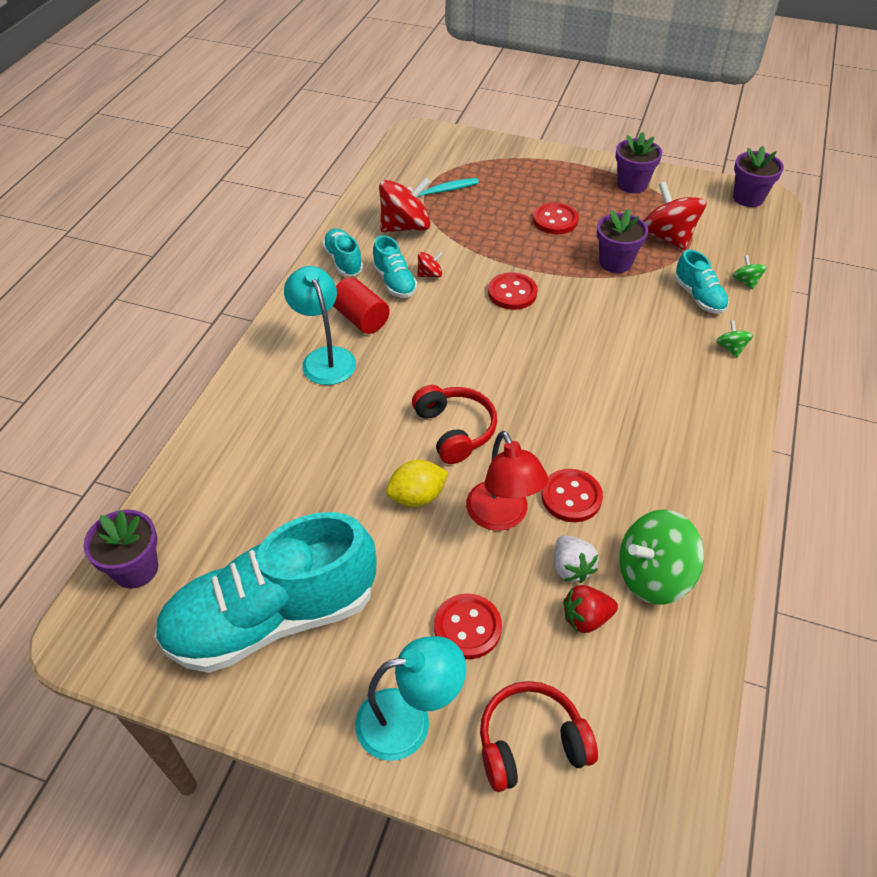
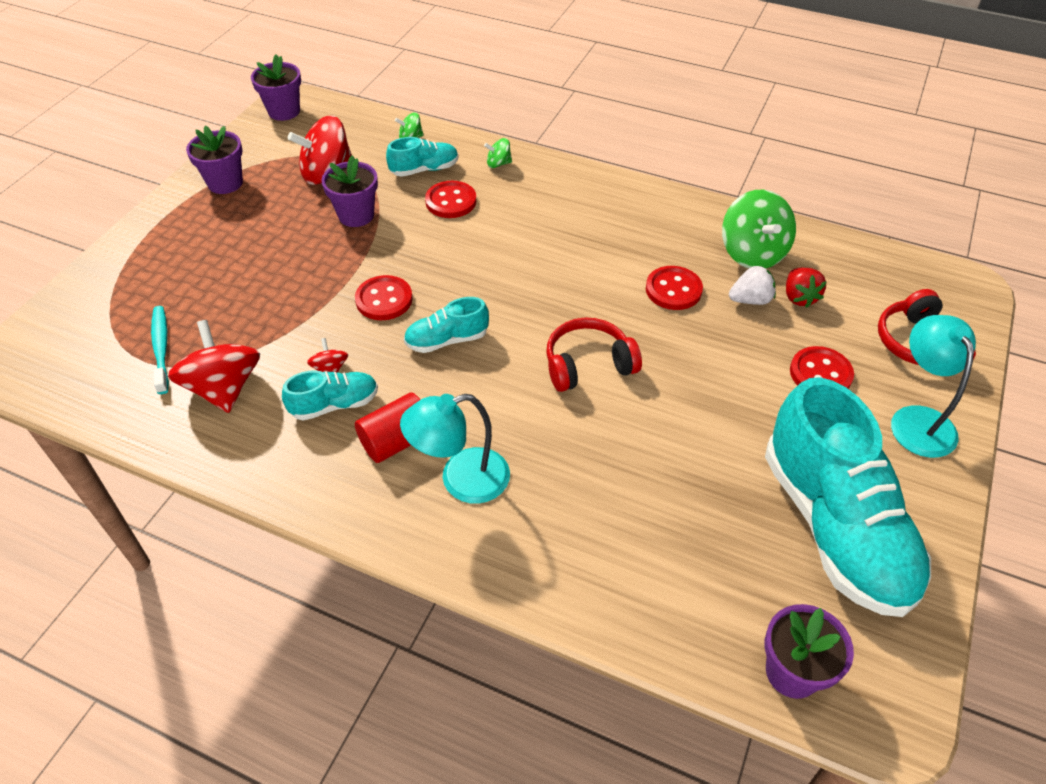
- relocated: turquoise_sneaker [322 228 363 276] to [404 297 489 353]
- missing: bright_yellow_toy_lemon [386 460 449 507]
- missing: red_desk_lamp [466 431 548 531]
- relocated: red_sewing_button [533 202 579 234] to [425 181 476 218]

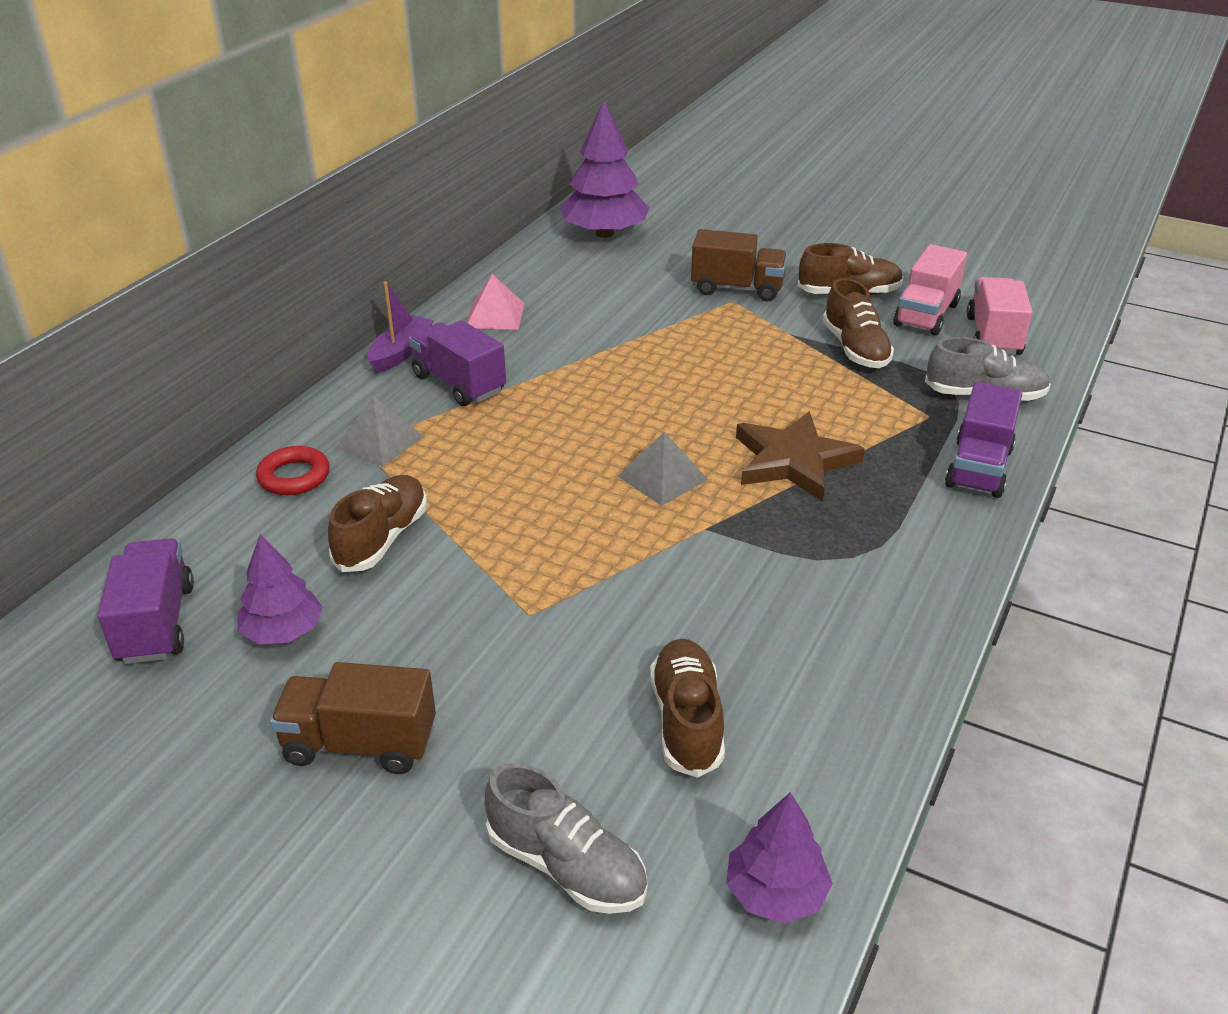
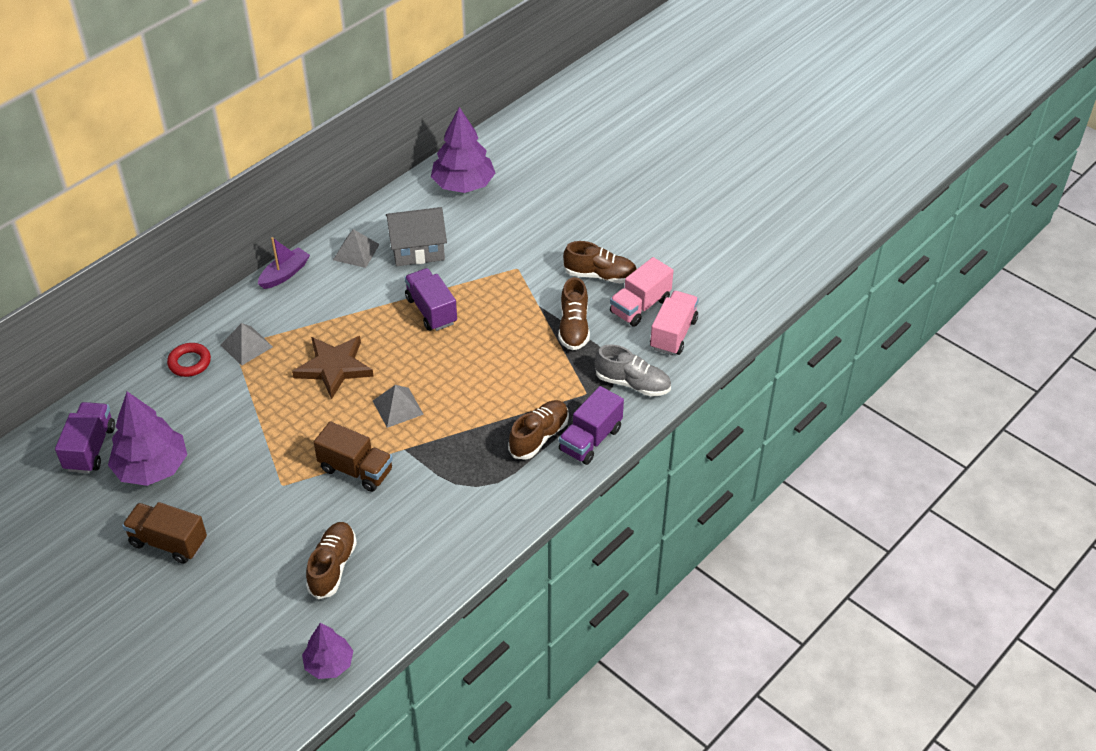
- size: violet_tree [237 534 323 644] = [108 391 187 486] x1.69
- relocated: dark_brown_sneaker [328 475 427 572] to [508 400 569 460]
- relocated: violet_toy_truck [409 320 506 406] to [404 268 457 331]
- colour: rose-pink_solid_pyramid [467 274 525 330] to gray_solid_pyramid [333 229 380 268]
- missing: gray_sneaker [485 763 647 914]
- relocated: dark_brown_toy_truck [691 229 787 301] to [314 422 393 492]
- relocated: dark_brown_five-pointed_star [736 411 865 501] to [292 336 374 399]
- appeared: gray_cottage [386 207 447 266]

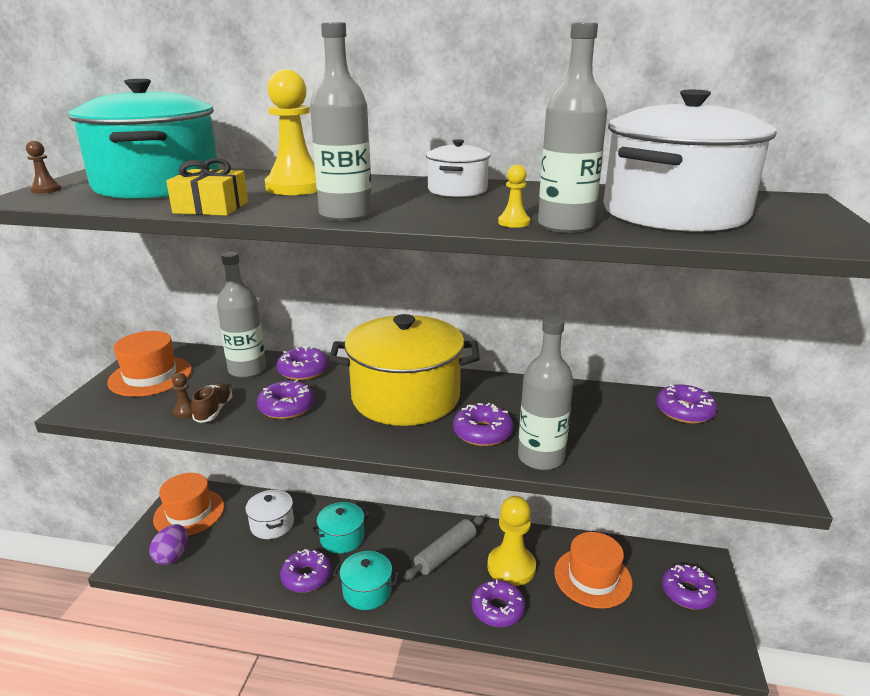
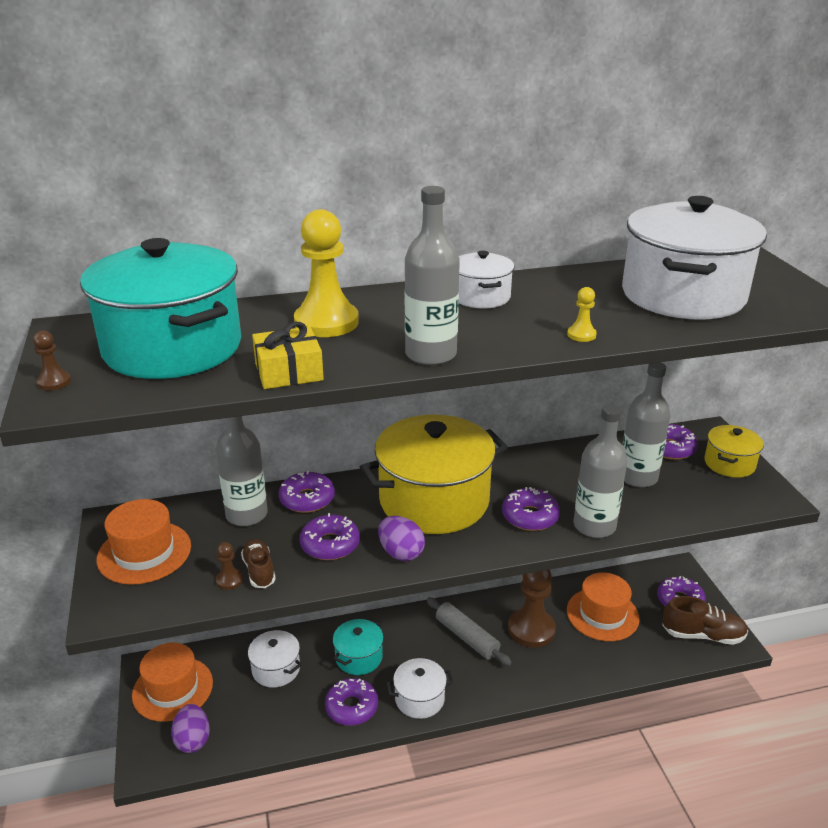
- colour: turquoise_pot [333 551 400 610] to white_pot [386 658 454 719]
- spun: gray_rolling_pin [403 515 484 580] = [427 597 512 666] 60 degrees counterclockwise
- missing: violet_donut [471 579 525 627]
- colour: bright_yellow_game_pawn [487 496 536 586] to dark_brown_game_pawn [508 570 556 648]
- relocated: gray_bottle [538 22 607 233] to [622 362 671 487]
- appeared: violet_egg_shape [378 516 425 561]
- appeared: dark_brown_sneaker [662 596 748 645]
- appeared: bright_yellow_pot [705 425 764 478]

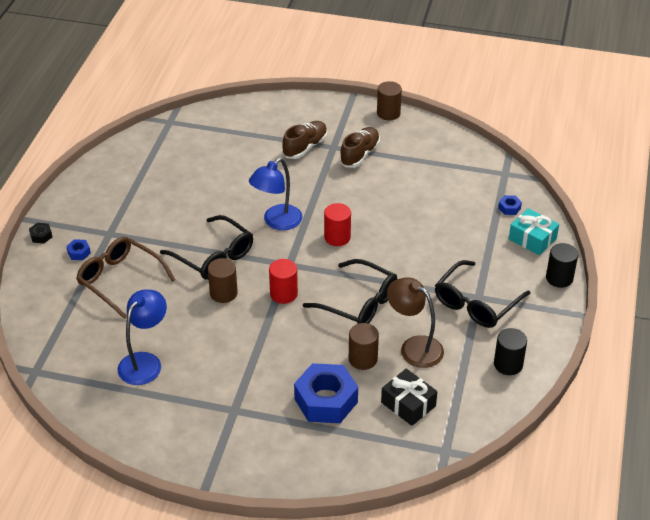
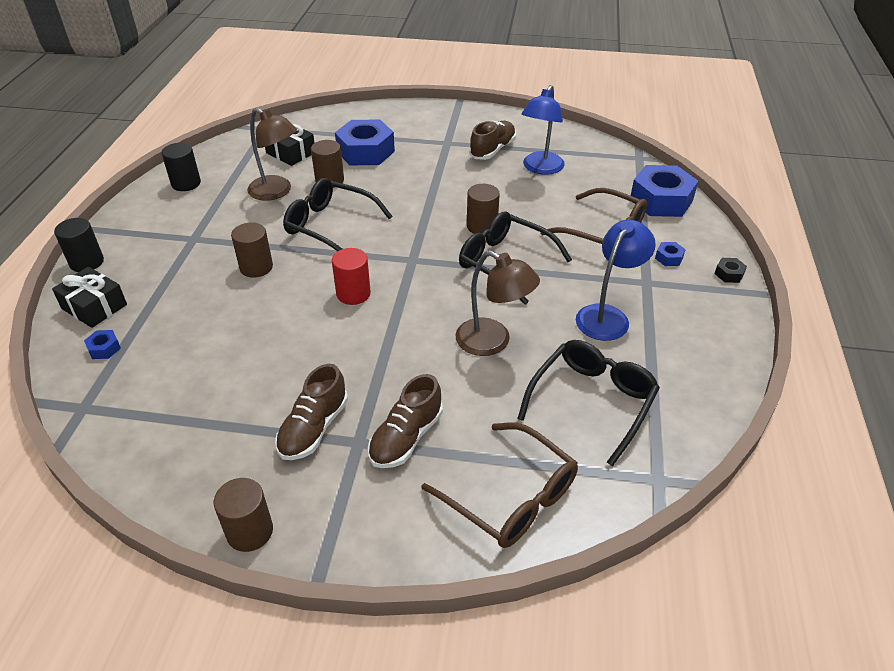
- relocated: blue_desk_lamp [249 158 302 230] to [576 219 656 341]
- missing: red_cylinder_shape [269 259 298 304]
- relocated: black_spectacles [435 260 530 328] to [517 340 660 466]
- colour: turquoise_gift [509 208 559 255] to black_gift [52 267 127 328]
- appeared: dark_brown_cylinder_shape [231 222 273 278]
- appeared: dark_brown_spectacles [421 422 578 548]
- appeared: dark_brown_desk_lamp [455 250 540 356]
- appeared: dark_brown_sneaker [469 121 516 160]
- appeared: blue_nut [631 165 698 217]

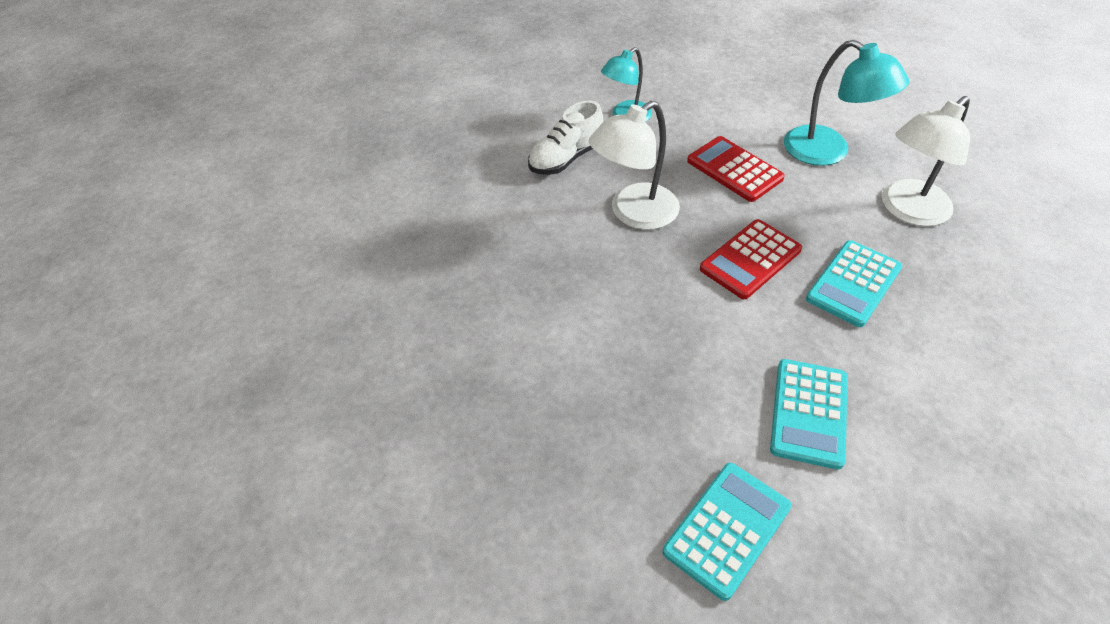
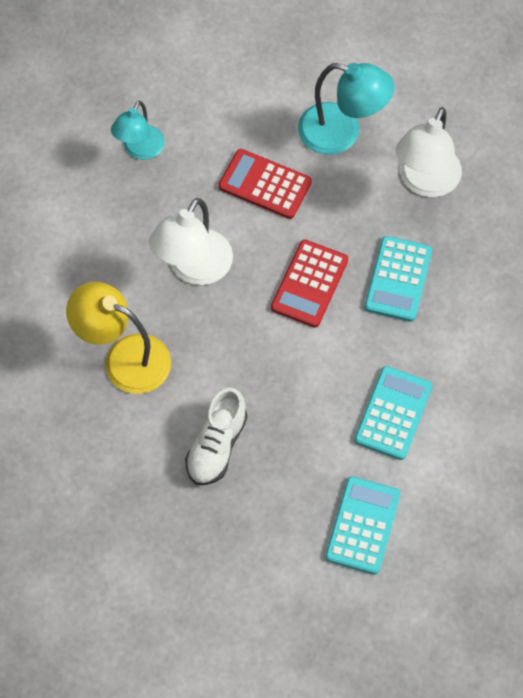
- relocated: white_sneaker [528 100 603 175] to [185 388 247 485]
- spun: turquoise_pocket_calculator [770 359 848 470] = [354 366 432 460] 150 degrees counterclockwise
- appeared: bright_yellow_desk_lamp [66 282 171 394]

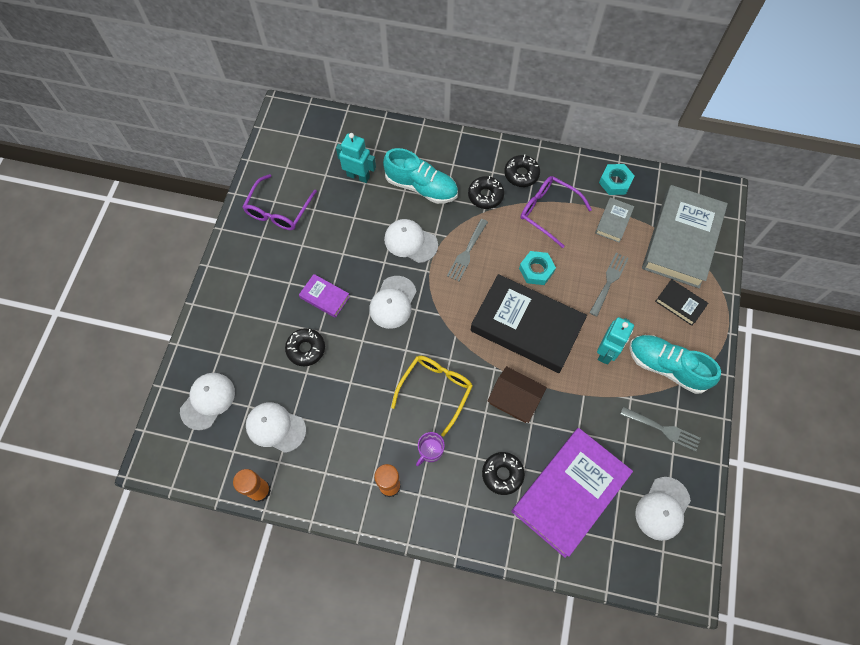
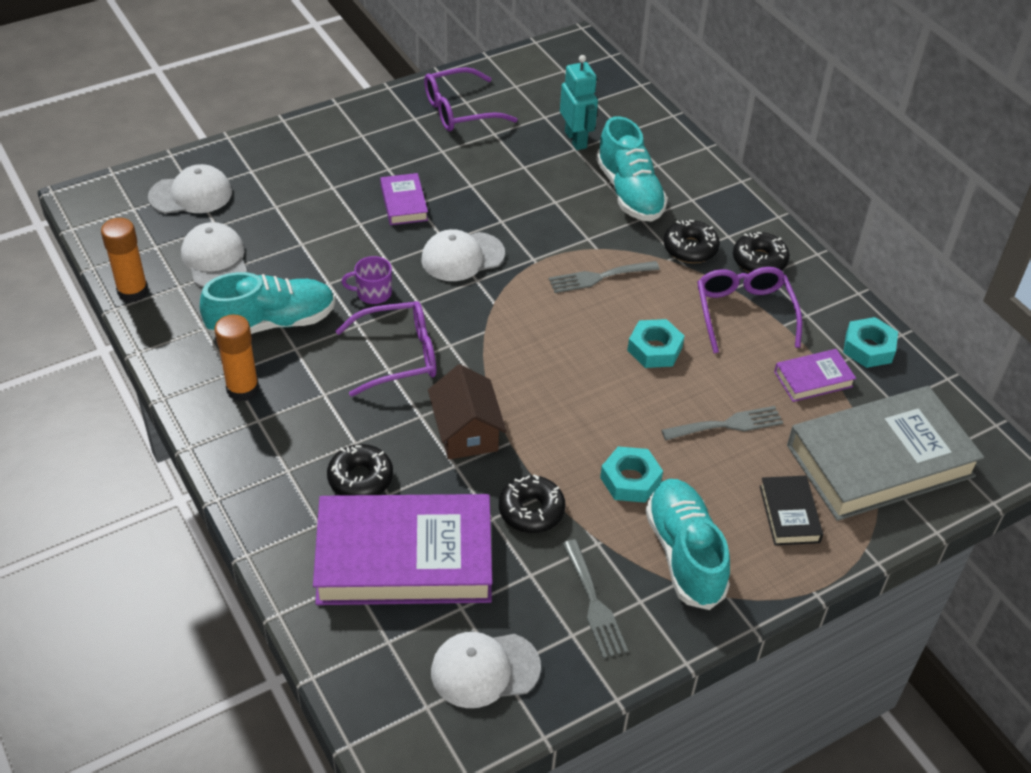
- relocated: black_donut [285 328 325 366] to [499 475 565 533]
- missing: white_cap [384 219 438 263]
- colour: bright_yellow_spectacles [391 356 473 437] to violet_spectacles [336 301 436 397]
- relocated: violet_coffee_mug [416 432 445 466] to [342 256 392 304]
- missing: black_book [470 274 587 373]
- colour: gray_book [595 197 634 243] to violet_book [774 349 856 402]
- exchanged: turquoise_robot_figure [597 317 634 364] to turquoise_nut [600 447 663 502]
- appeared: turquoise_sneaker [200 272 335 338]

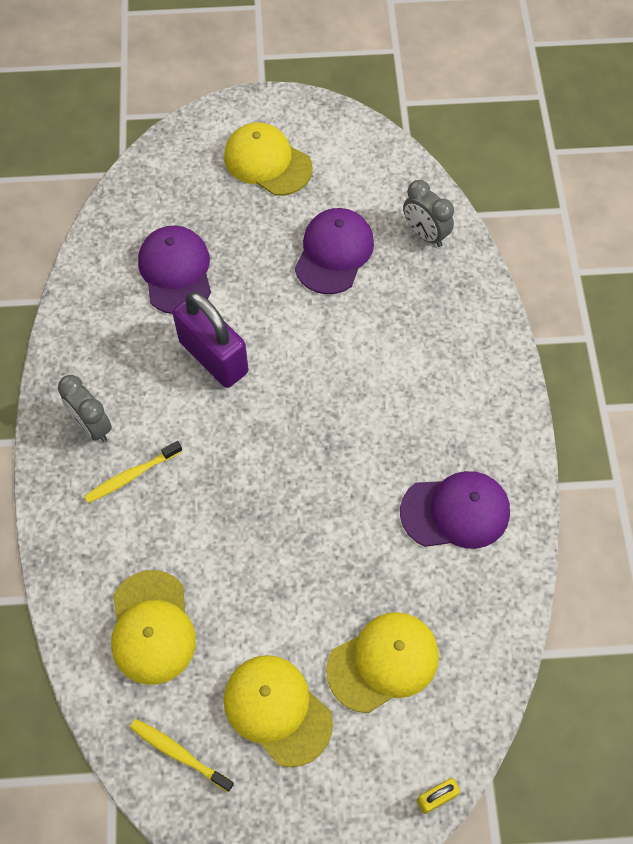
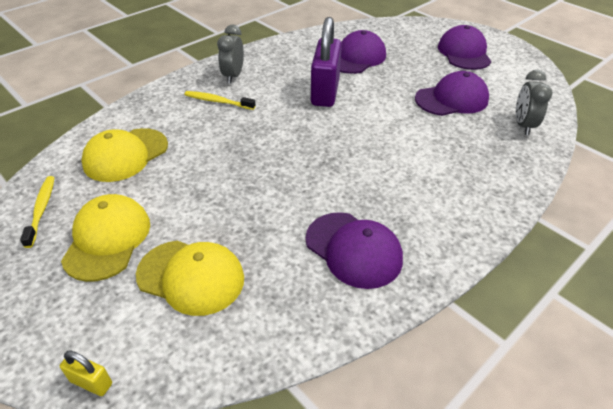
- colour: bright_yellow_cap [224 123 313 196] to violet_cap [438 25 491 70]

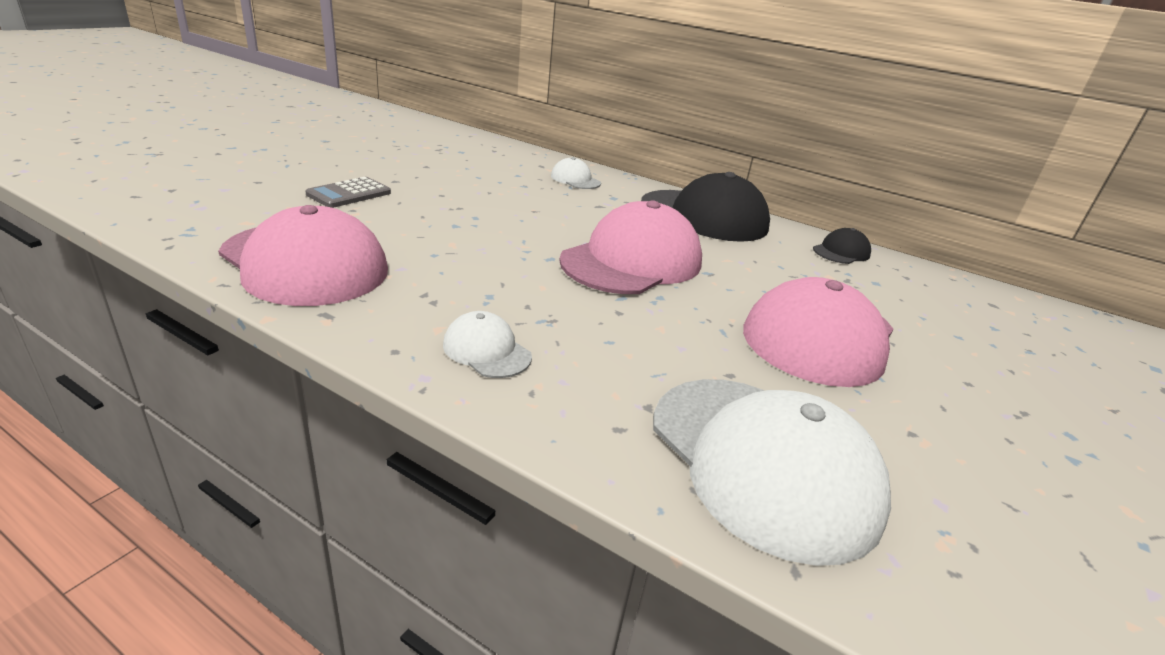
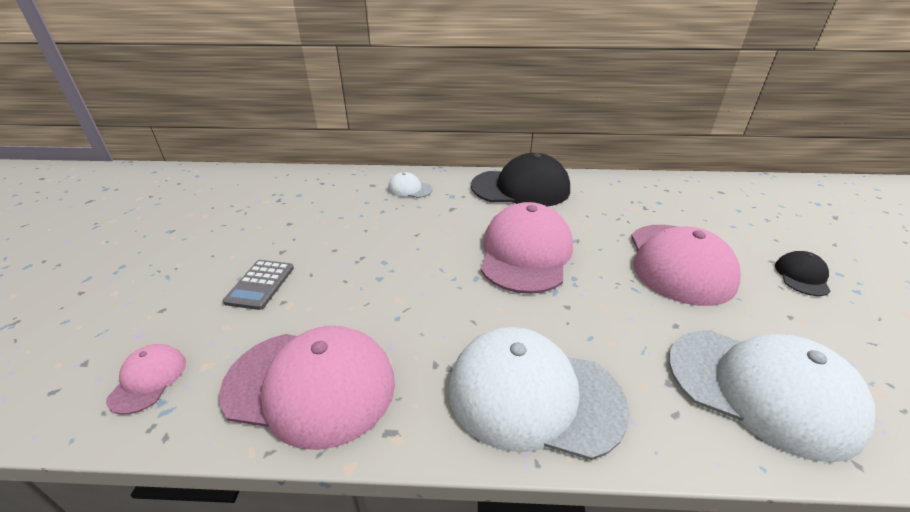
- size: white_cap [443 311 532 378] = [448 327 630 460] x2.17
- relocated: black_cap [813 228 871 264] to [775 251 831 296]
- appeared: rose-pink_cap [106 344 186 415]

